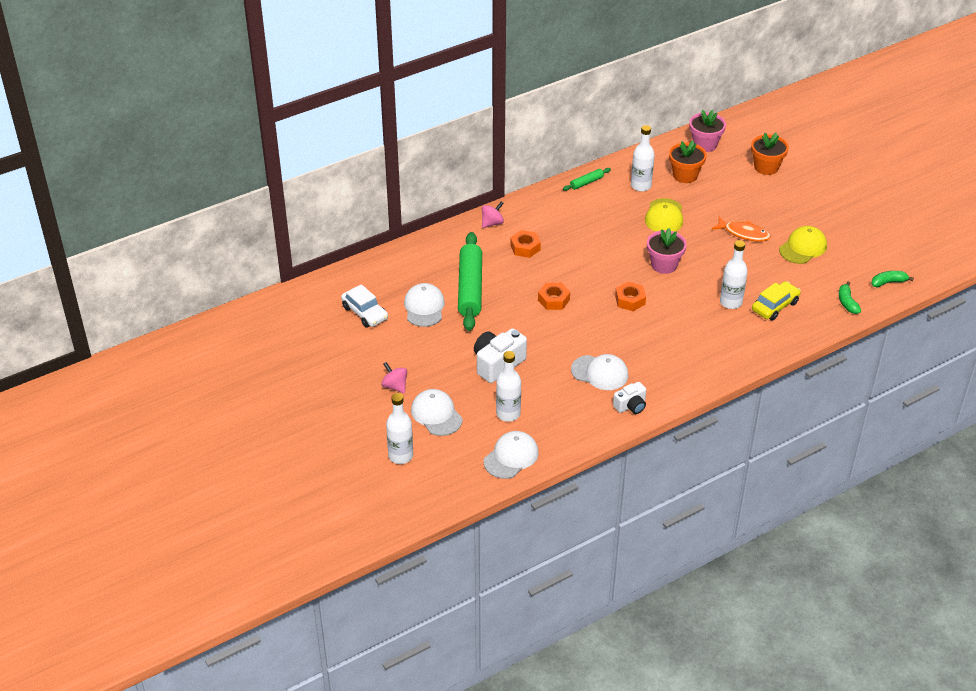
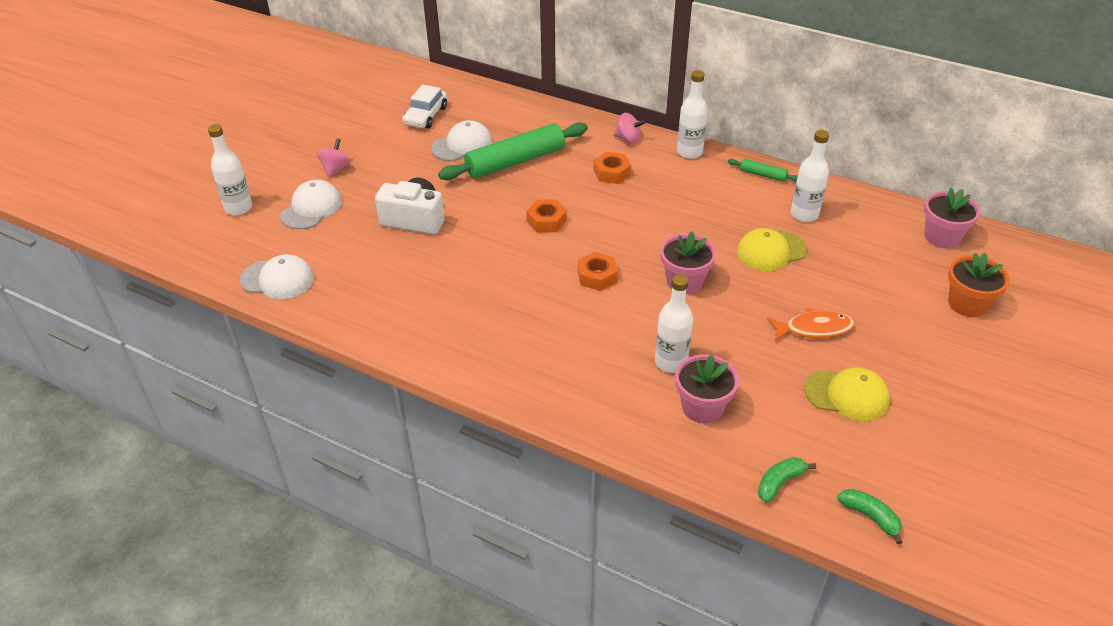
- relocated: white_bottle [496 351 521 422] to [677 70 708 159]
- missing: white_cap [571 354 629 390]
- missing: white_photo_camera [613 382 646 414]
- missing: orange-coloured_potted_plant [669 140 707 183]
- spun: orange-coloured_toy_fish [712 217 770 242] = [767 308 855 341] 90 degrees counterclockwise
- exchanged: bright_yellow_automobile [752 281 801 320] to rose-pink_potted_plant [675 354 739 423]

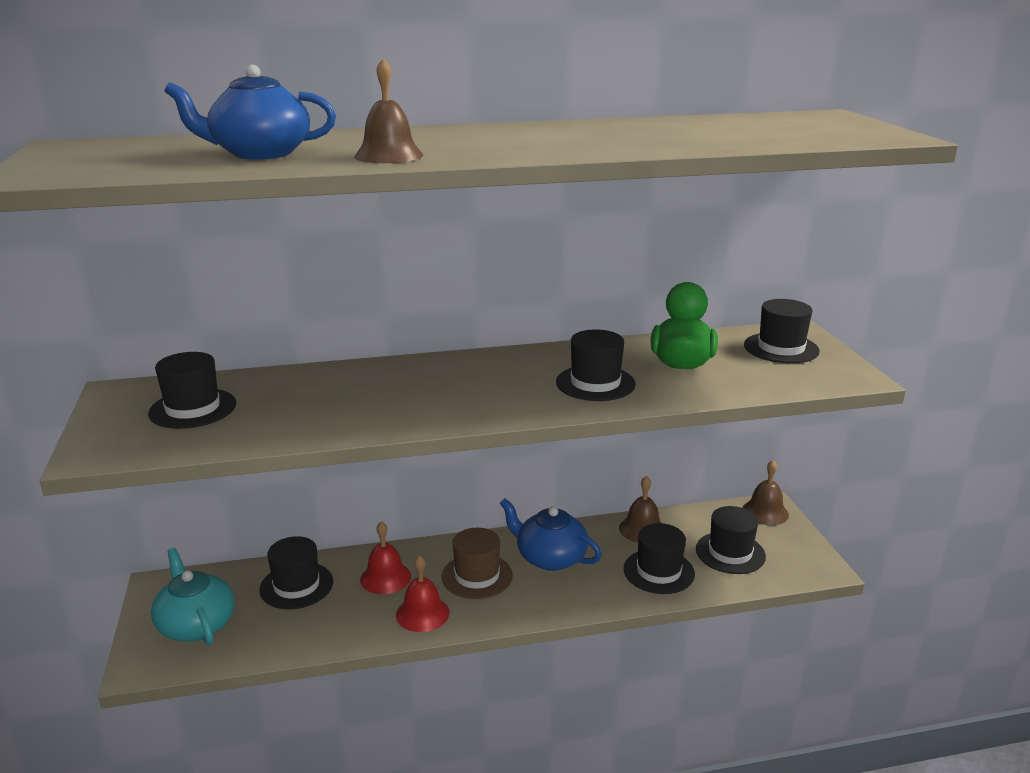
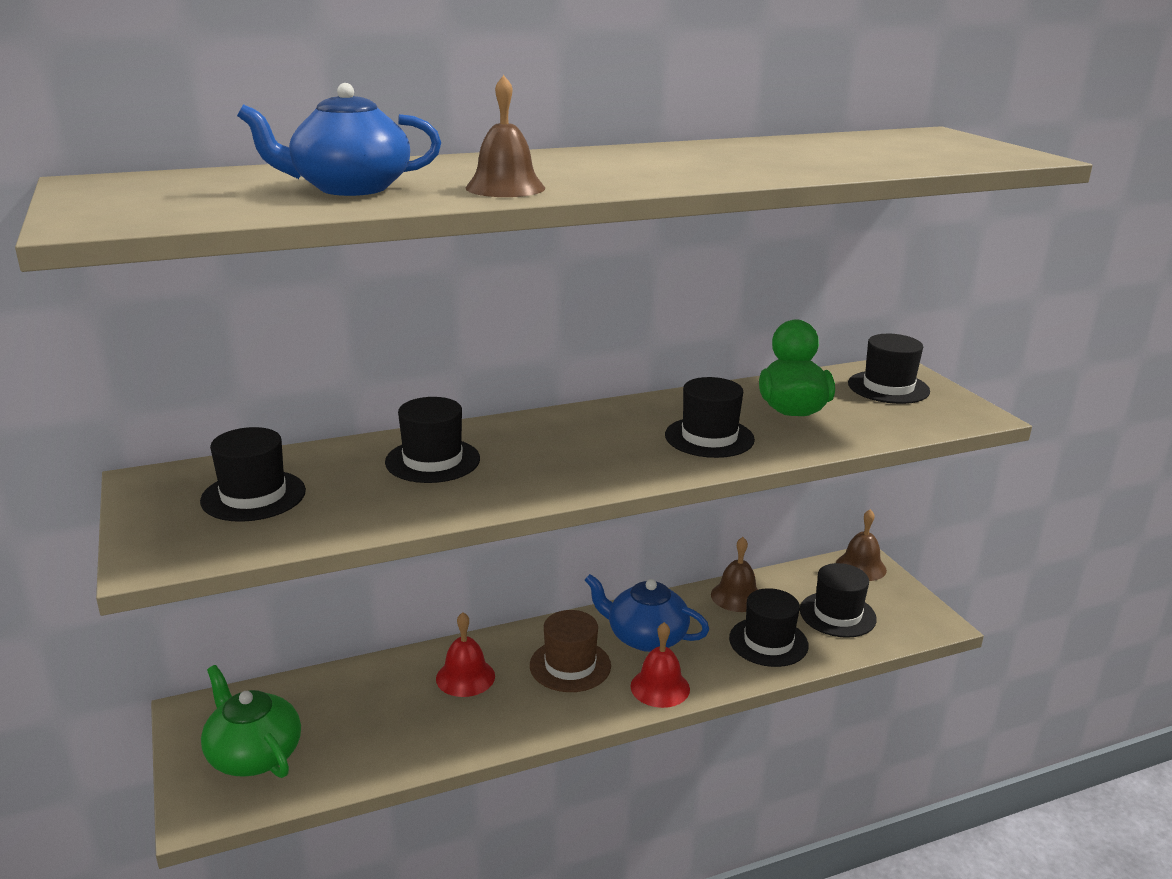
- colour: turquoise_china_teapot [151 548 235 645] to leaf-green_china_teapot [201 665 301 778]
- relocated: black_top_hat [259 536 333 609] to [385 397 480 483]
- relocated: red_hand_bell [396 555 449 632] to [630 622 690 708]

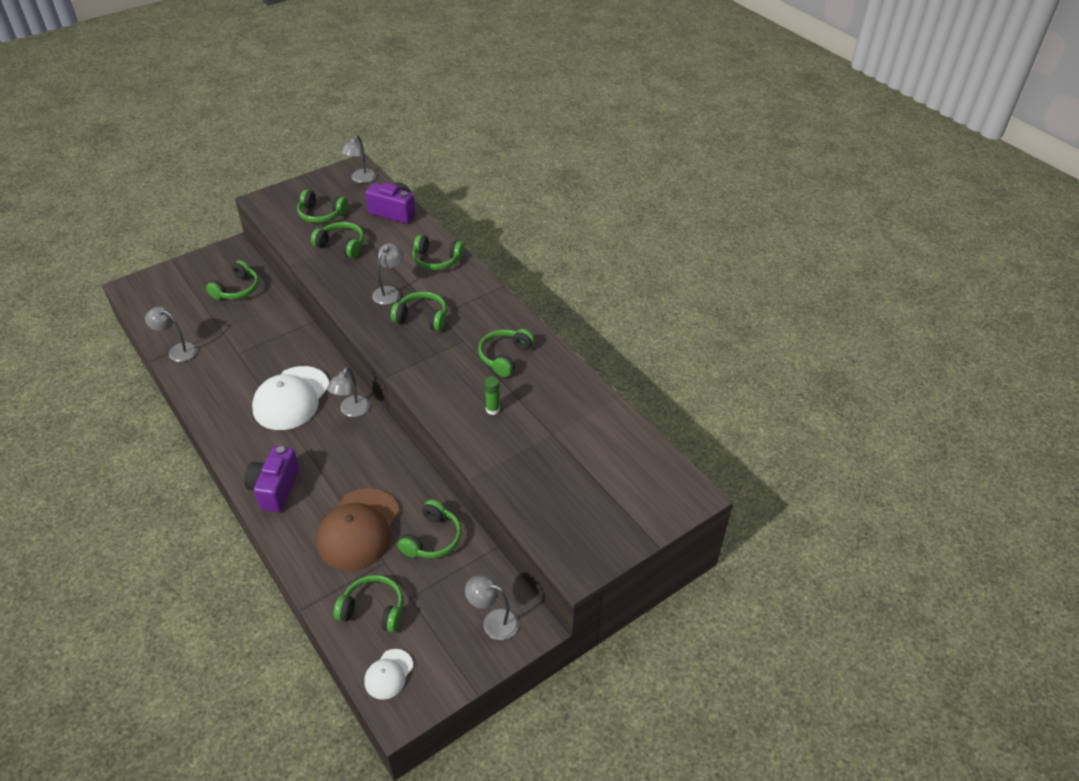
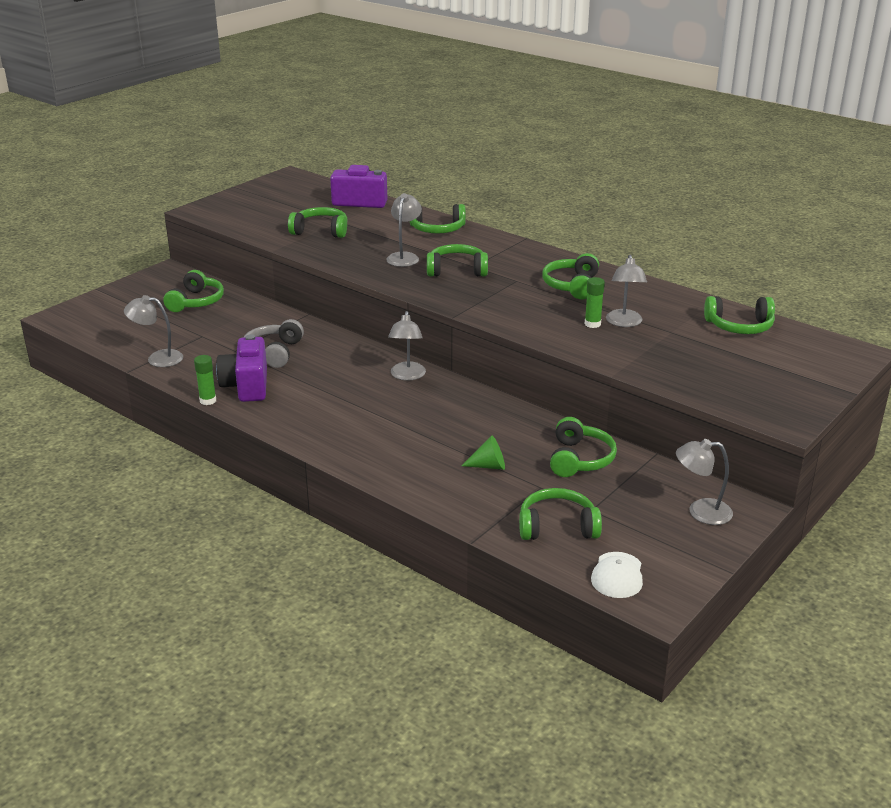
- relocated: violet_photo_camera [244 446 299 512] to [216 334 267 402]
- missing: white_cap [252 366 329 430]
- relocated: leaf-green_headphones [297 190 348 223] to [704 296 775 334]
- exchanged: dark_brown_cap [317 488 399 571] to leaf-green_solid_cone [462 436 505 470]
- relocated: gray_desk_lamp [341 135 376 183] to [606 255 647 327]
- appeared: leaf-green_glue [194 355 216 405]
- appeared: gray_headphones [244 319 304 368]

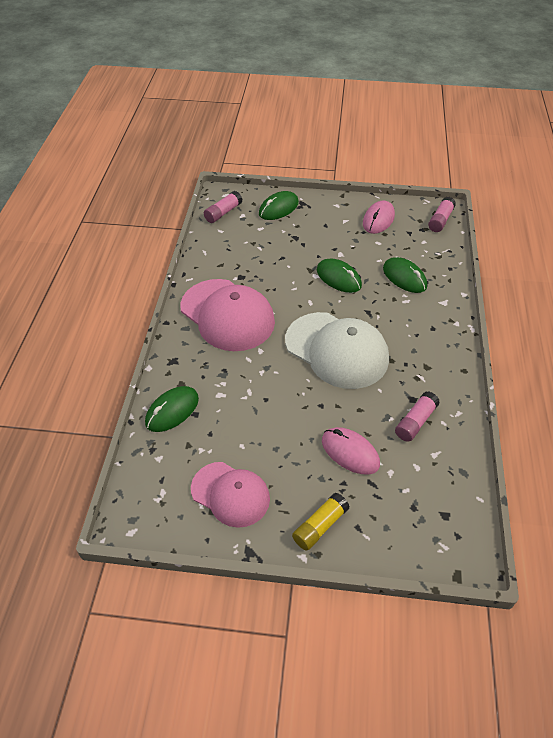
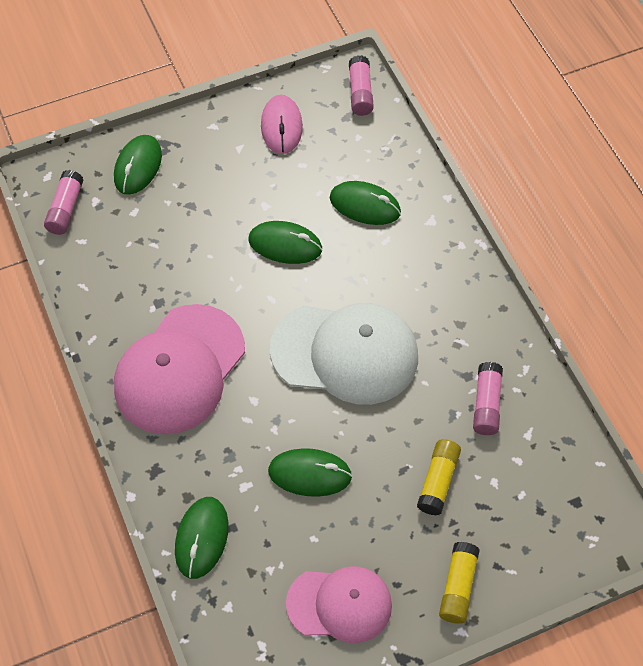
- spun: rose-pink_cap [180 279 275 351] = [114 304 245 434] 105 degrees clockwise
- exchanged: rose-pink_PC_mouse [322 427 380 475] to bright_yellow_glue [417 439 461 515]
- appeared: leaf-green_PC_mouse [268 448 352 497]

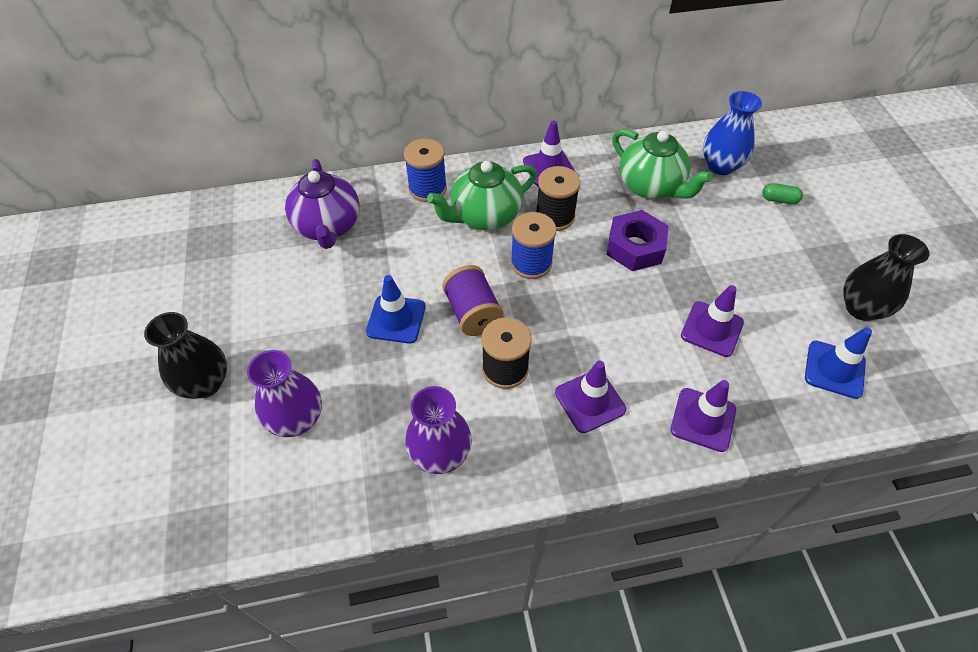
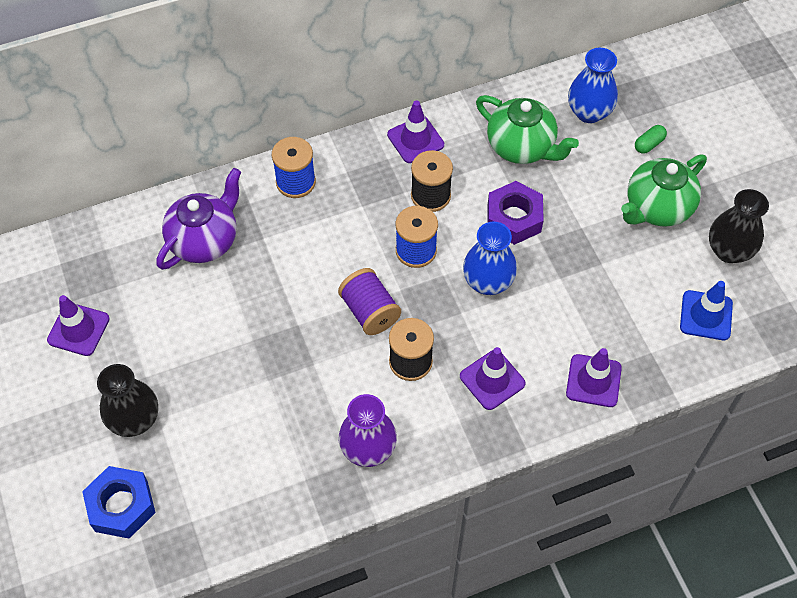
- missing: violet_flower_vase [247 350 322 437]
- spun: violet_china_teapot [285 159 360 249] = [156 168 241 270] 120 degrees counterclockwise
- missing: blue_traffic_cone [366 275 426 344]
- relocated: leaf-green_china_teapot [427 161 537 230] to [621 155 707 227]
- relocated: violet_traffic_cone [681 285 744 357] to [47 295 110 356]
- spun: leaf-green_capsule [762 183 803 204] = [635 125 667 154] 45 degrees counterclockwise
- appeared: blue_nut [82 466 156 539]
- appeared: blue_flower_vase [463 222 517 295]

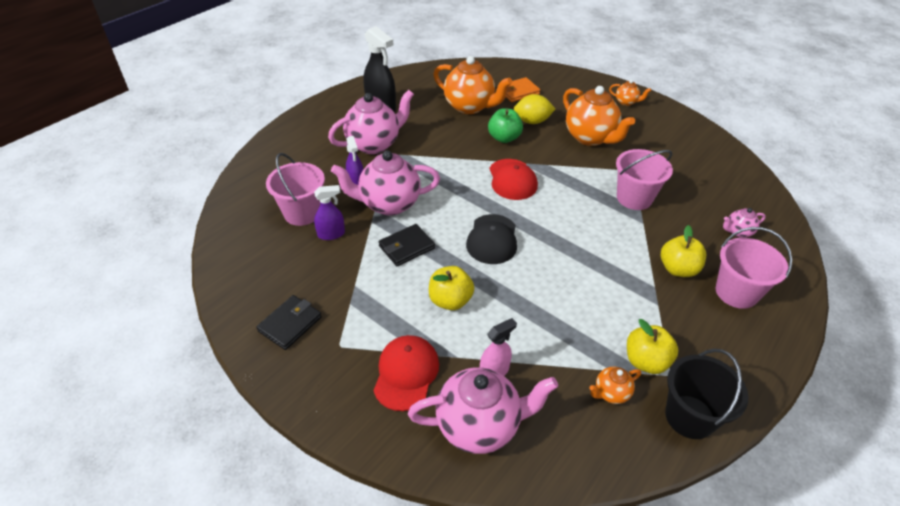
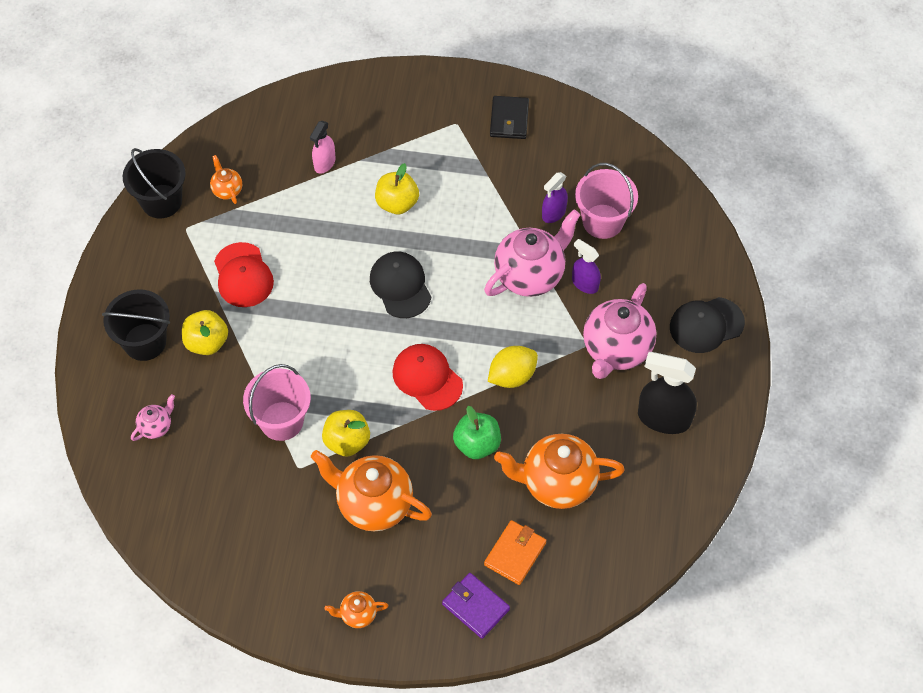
- relocated: red_cap [373 335 439 411] to [214 242 274 307]
- missing: black_wallet [379 224 435 266]
- missing: rose-pink_china_teapot [408 367 558 454]
- relocated: bright_yellow_toy_lemon [514 94 555 124] to [488 346 538 388]
- spun: orange-coloured_china_teapot [589 367 641 404] = [210 155 242 204] 60 degrees counterclockwise
- relocated: bright_yellow_apple [627 319 678 374] to [322 410 370 457]
- colour: rose-pink_sand_bucket [716 227 792 309] to black_sand_bucket [102 289 170 361]
- appeared: violet_wallet [442 573 510 639]
- appeared: black_cap [670 297 745 353]

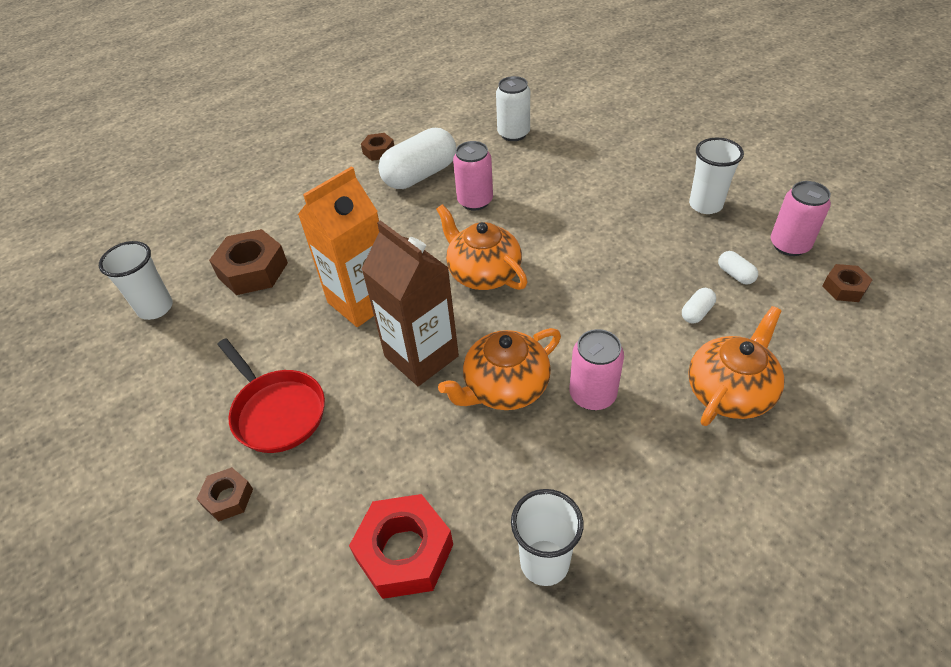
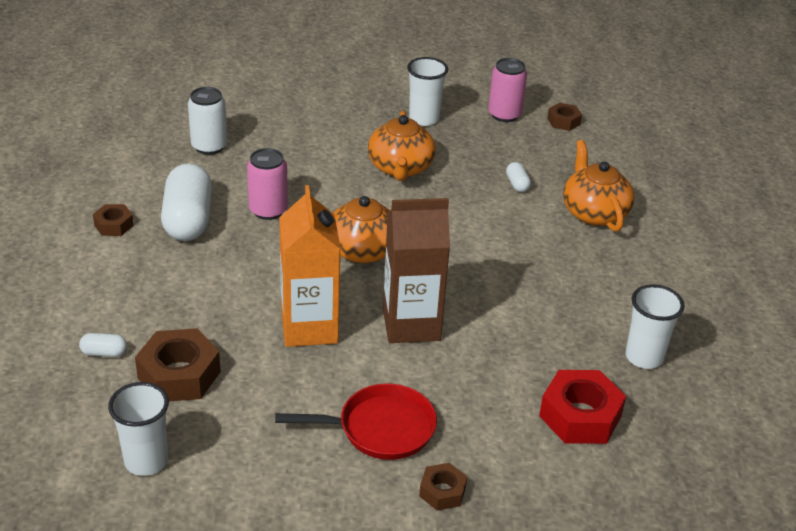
- relocated: orange-coloured_china_teapot [438 328 561 410] to [368 111 436 181]
- missing: rose-pink_soda_can [570 329 624 410]
- relocated: white_capsule [718 251 758 285] to [79 333 127 357]

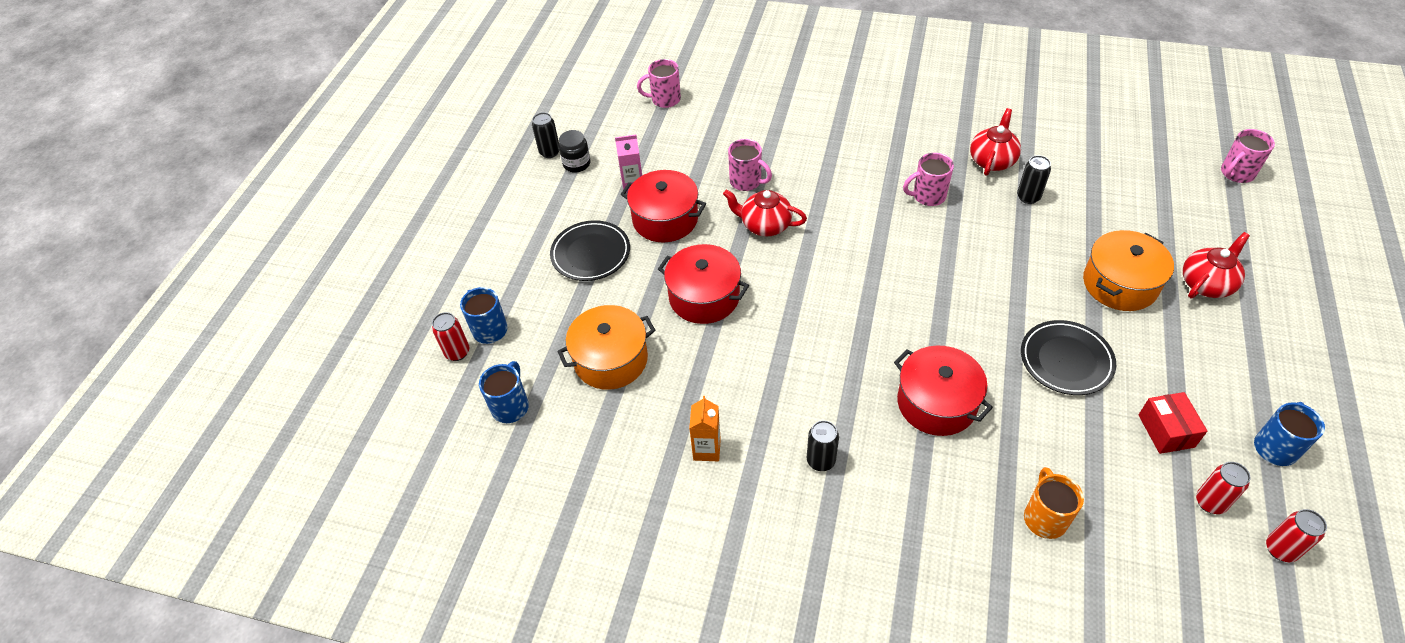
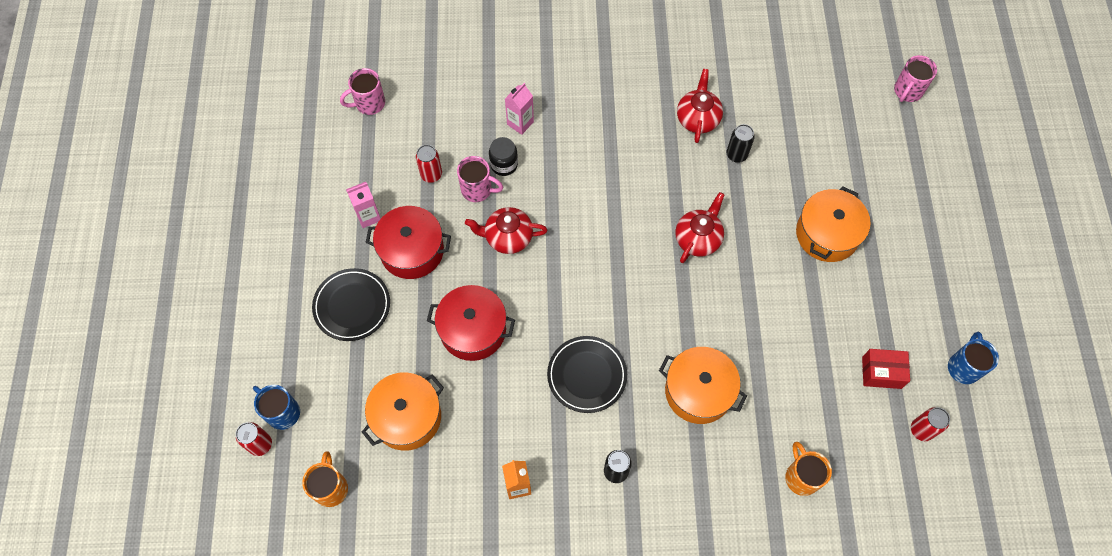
- colour: blue_coffee_mug [479 361 529 423] to orange-coloured_coffee_mug [302 451 348 507]
- missing: black_soda_can [532 112 559 158]
- relocated: black_jam_jar [559 130 591 173] to [489 137 518 176]
- colour: red_pot [894 346 993 436] to orange-coloured_pot [659 347 747 424]
- missing: rose-pink_coffee_mug [903 153 954 206]
- relocated: black_flat_dish [1021 320 1116 395] to [547 336 627 413]
- spun: red_parcel [1139 392 1208 454] = [862 349 910 389] 60 degrees counterclockwise
- relocated: red_china_teapot [1183 232 1250 298] to [675 192 725 263]
- relocated: red_soda_can [1266 509 1327 562] to [416 145 442 183]
- appeared: rose-pink_juice_carton [505 83 534 135]

